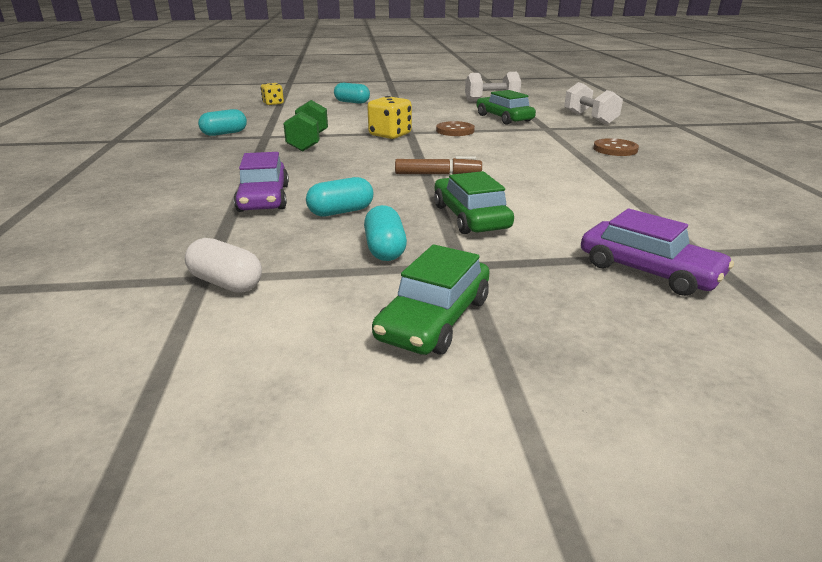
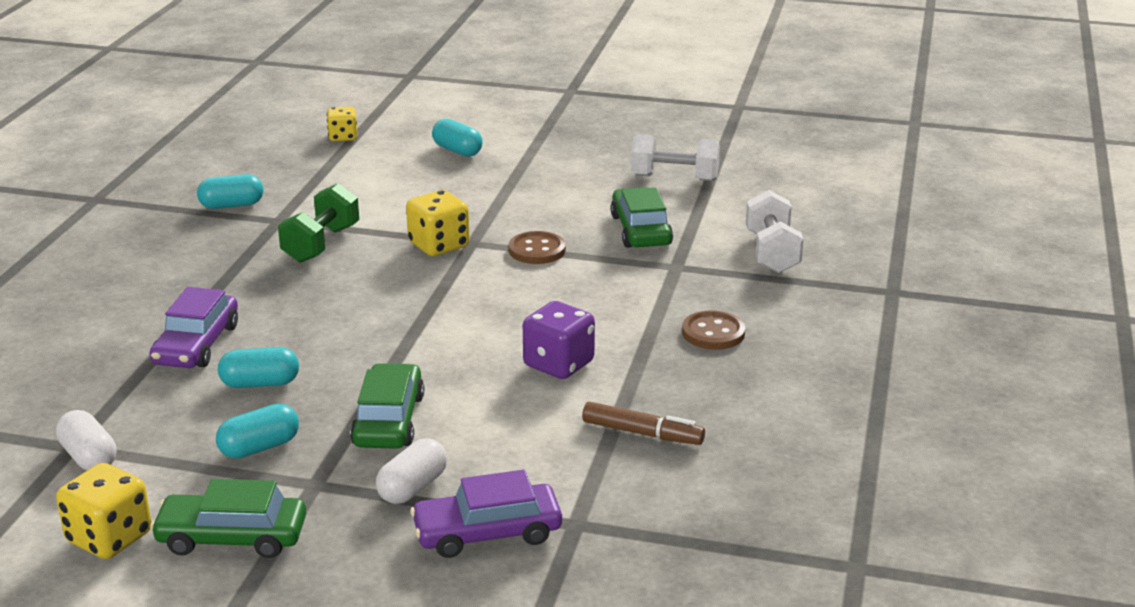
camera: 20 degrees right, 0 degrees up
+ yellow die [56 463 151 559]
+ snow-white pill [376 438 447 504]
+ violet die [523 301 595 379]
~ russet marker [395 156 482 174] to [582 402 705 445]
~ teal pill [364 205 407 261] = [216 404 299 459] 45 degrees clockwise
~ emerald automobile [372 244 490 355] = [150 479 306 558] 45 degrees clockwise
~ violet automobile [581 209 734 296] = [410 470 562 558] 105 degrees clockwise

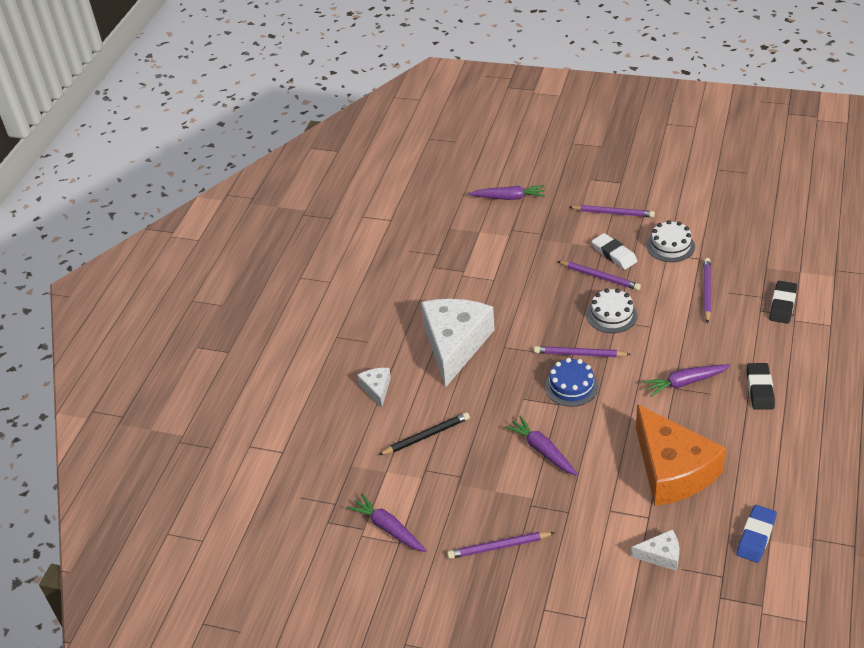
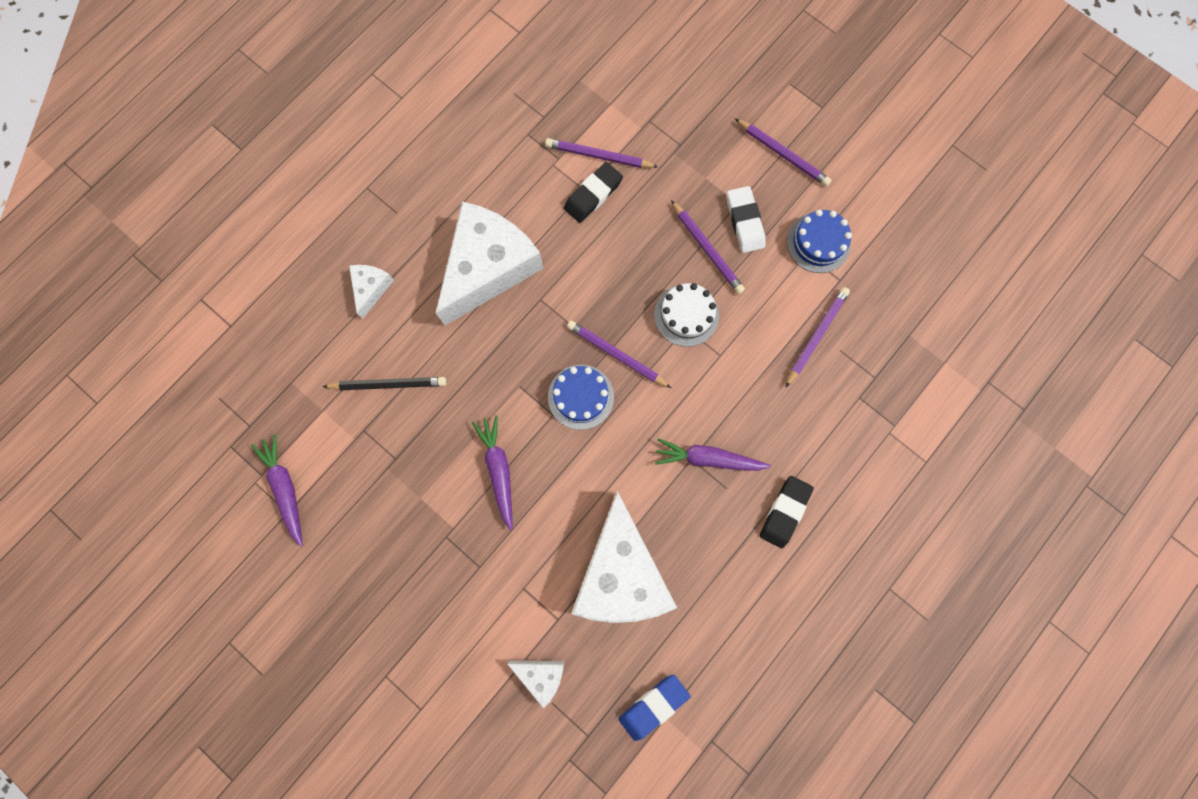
camera: 20 degrees right, 35 degrees up
- violet carrot [468 185 545 200]
~ violet lead pencil [447 532 555 559] to [545 138 658 168]
~ jet-black gum eraser [769 281 797 324] to [564 162 623 223]
~ bright orange piece of cheese [636 404 726 506] to snow-white piece of cheese [571 491 677 623]
~ snow-white gateau [646 220 695 262] to blue gateau [787 210 852 273]

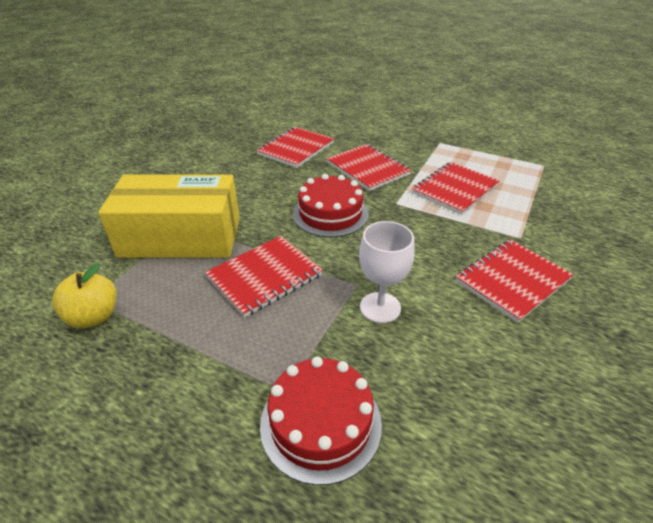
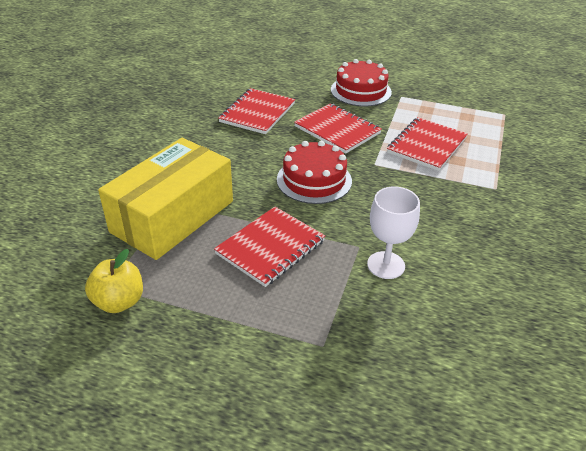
camera: 10 degrees left, 0 degrees up
- crimson notebook [455 239 574 323]
~ crimson gateau [260 357 382 485] to [331 59 392 106]
~ yellow parcel [98 175 240 258] = [98 138 233 260] 45 degrees counterclockwise

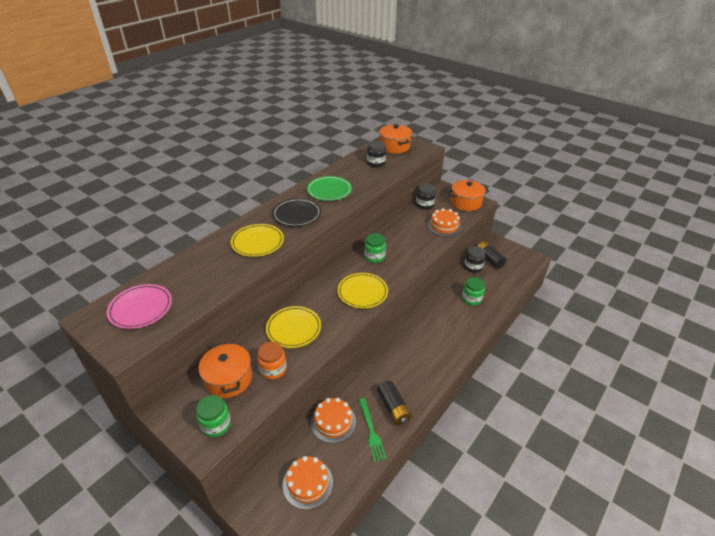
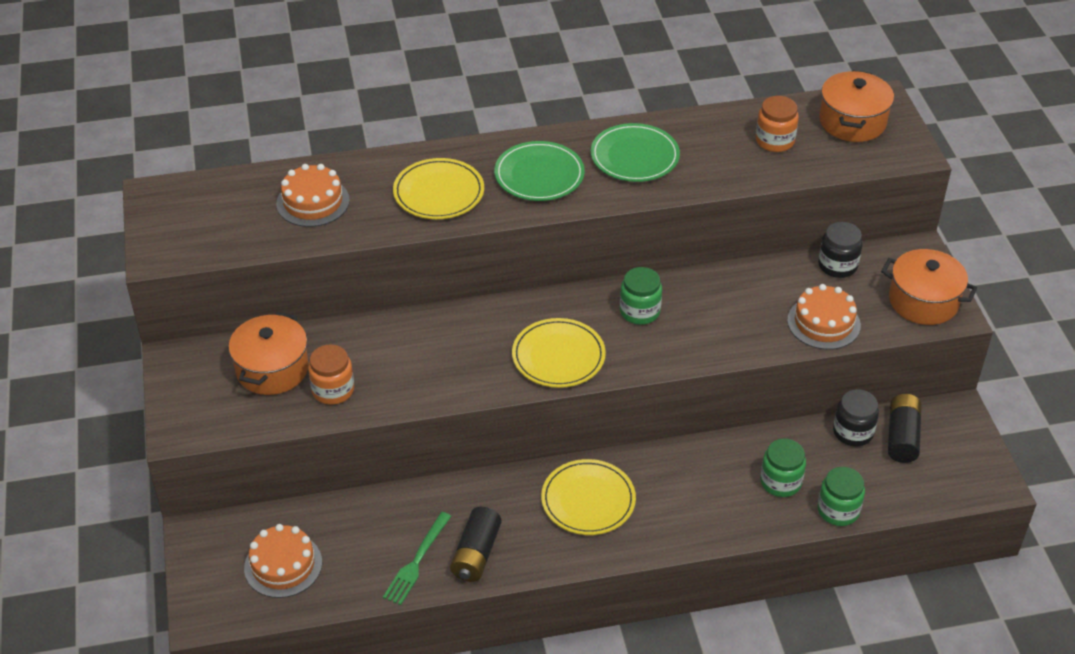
camera: 40 degrees right, 5 degrees up
- rosy plate [107 284 172 329]
~ emerald jar [196 395 231 437] to [818 467 865 526]
~ yellow plate [266 306 321 348] to [541 459 636 535]
~ bright orange gateau [311 398 356 443] to [276 164 350 227]
~ jet-black plate [272 198 321 227] to emerald plate [494 141 585 201]
~ jet-black jar [367 141 386 168] to bright orange jar [756 96 799 152]

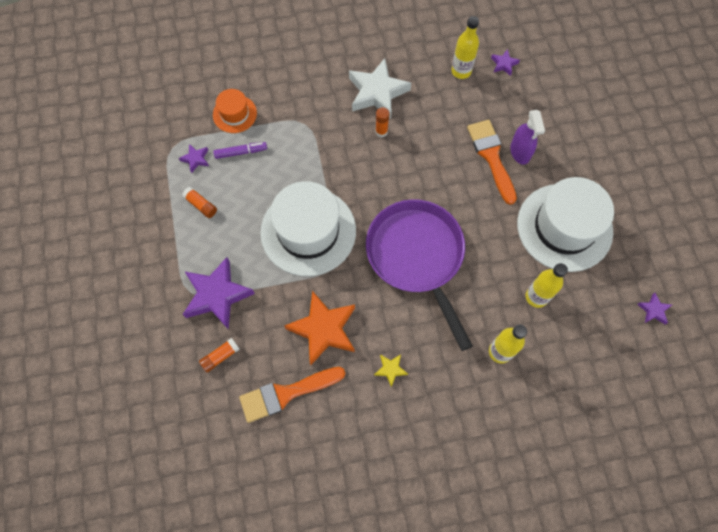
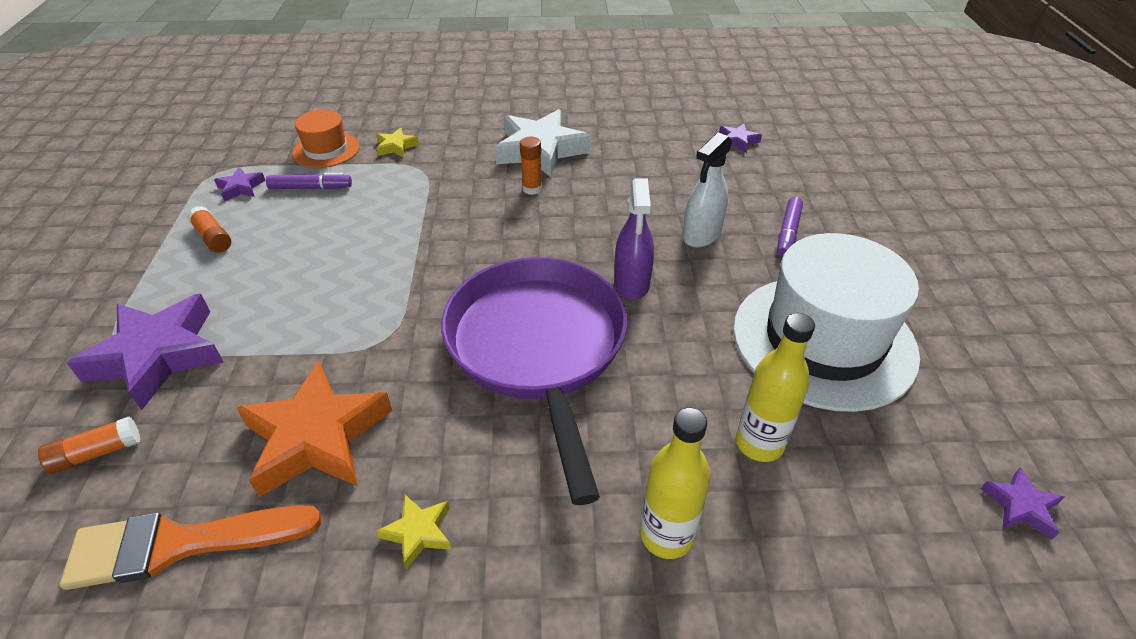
camera: 10 degrees right, 25 degrees down
- snow-white tall hat [260 181 356 276]
- yellow flask [451 16 479 79]
+ yellow star [376 128 419 157]
+ violet marker [777 197 803 258]
~ violet spray bottle [510 110 545 165] to [614 179 654 300]
~ bright orange brush [467 120 517 205] to snow-white spray bottle [683 132 732 247]

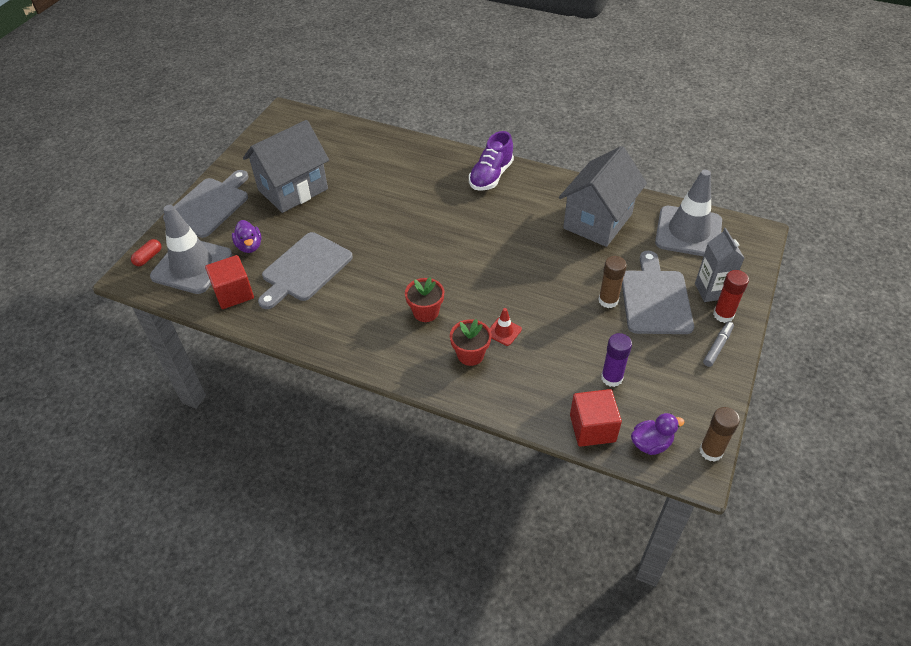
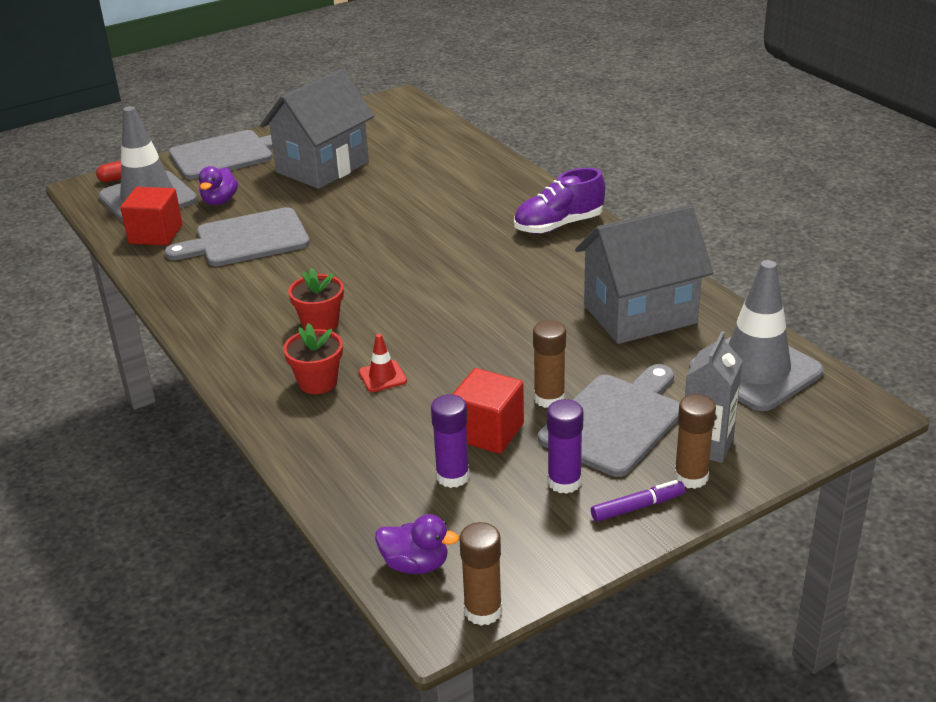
camera: 35 degrees right, 15 degrees down
+ violet stick of glue [547 399 584 494]
~ crimson cube [570 389 622 447] to [452 368 524 454]
~ gray marker [703 321 734 367] to violet marker [591 480 685 522]
~ crimson stick of glue [713 270 749 323] to russet stick of glue [674 394 716 489]
~ gray cottage [243 120 329 213] = [260 69 374 189] 45 degrees counterclockwise

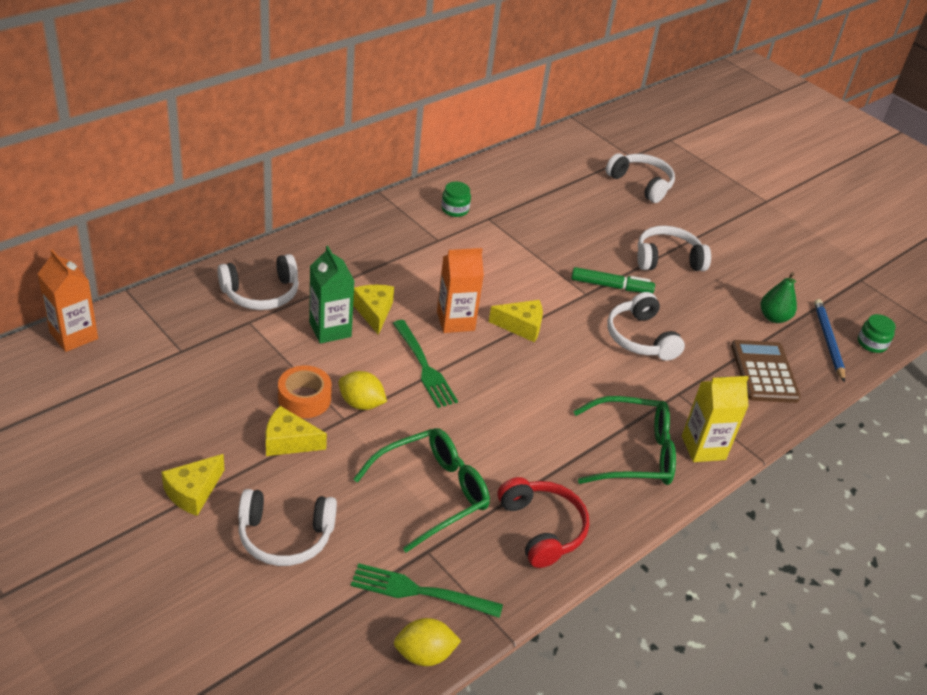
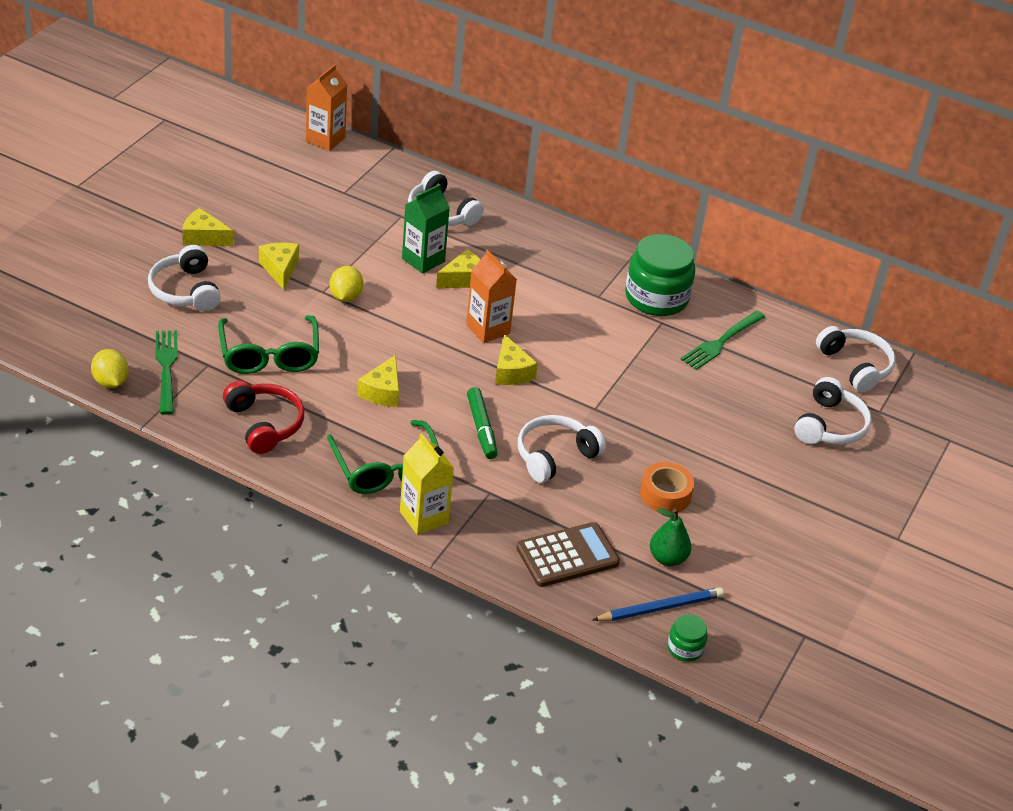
camera: 70 degrees right, 0 degrees up
+ yellow piece of cheese [357 355 399 407]
~ bright orange tape [278 366 332 418] to [640 462 694 513]
~ emerald fork [393 320 458 408] to [681 311 765 370]
~ emerald marker [571 267 655 293] to [467 387 498 459]
~ snow-white headphones [637 226 711 271] to [816 326 896 392]
~ emerald eyeglasses [353 428 490 552] = [218 315 319 374] 45 degrees clockwise
~ crimson headphones [498 477 589 568] = [223 381 304 454] 75 degrees counterclockwise
~ emerald jar [441 181 471 217] = [625 234 695 316] x2.14

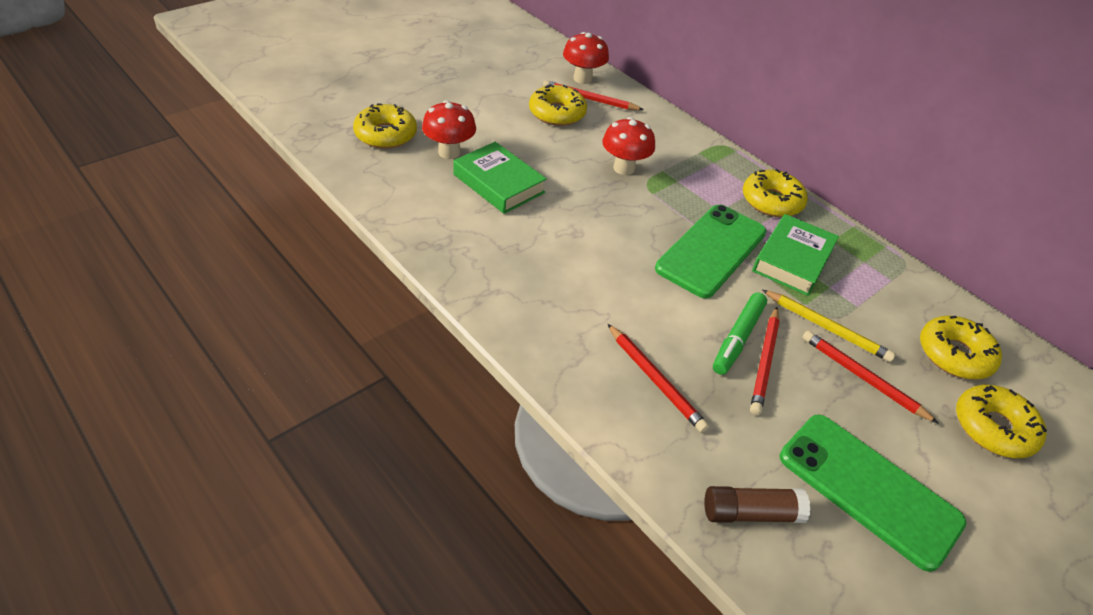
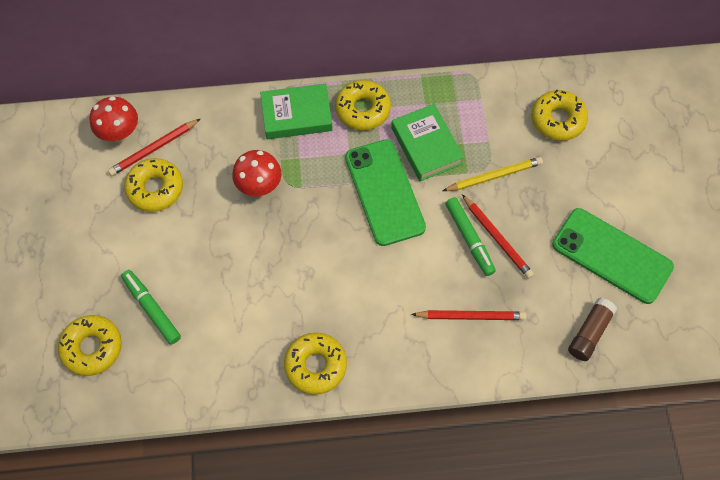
camera: 50 degrees left, 20 degrees up
- crimson lead pencil [802 331 939 424]
~ emerald hardcover [454 142 547 214] to [260 84 333 139]
~ yellow doughnut [956 385 1047 458] to [284 333 347 395]
~ crimson mushroom [422 100 476 159] to emerald marker [121 270 181 344]
~ emerald phone [780 414 967 572] = [552 208 674 304] 45 degrees clockwise

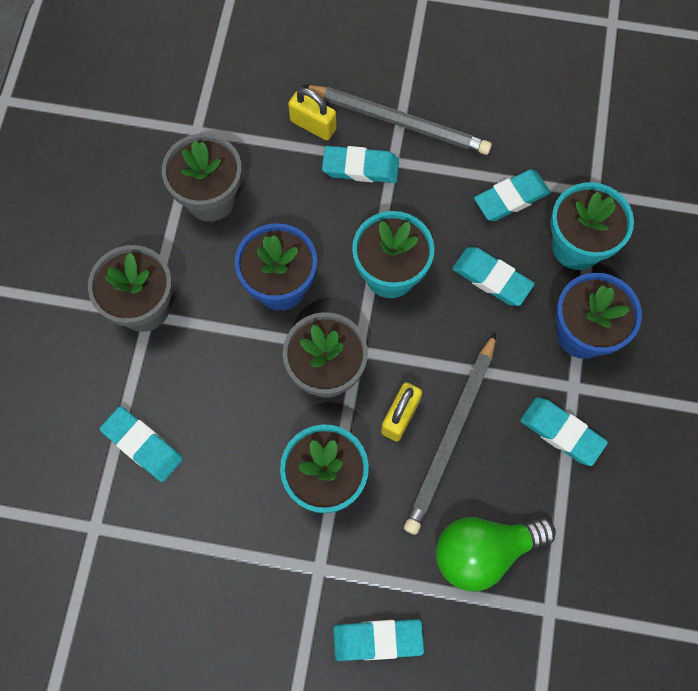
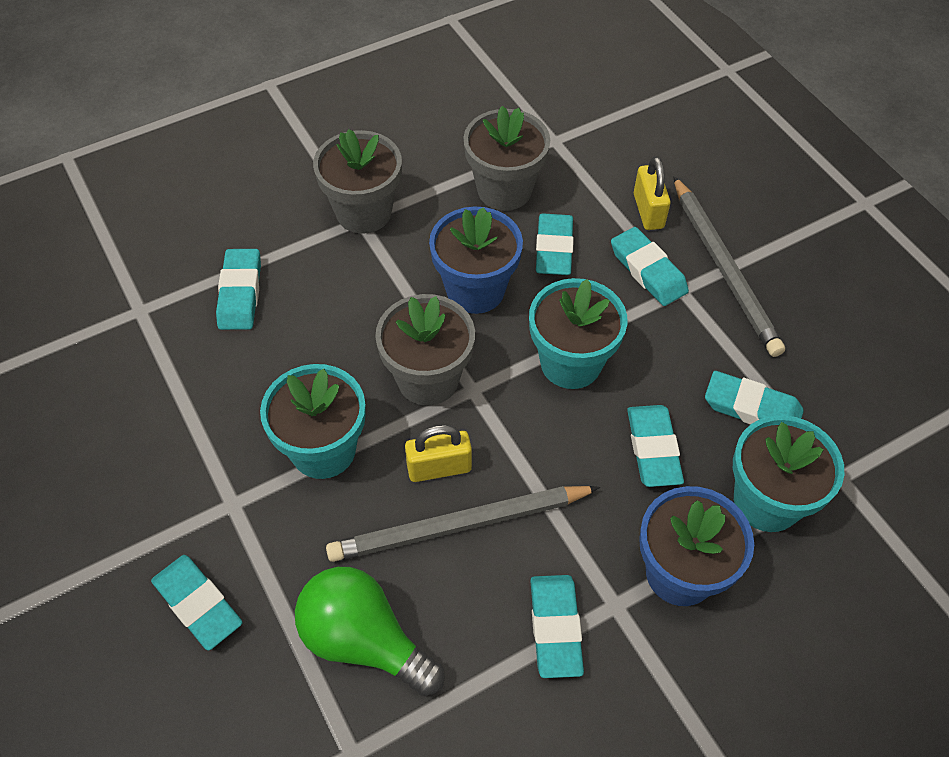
camera: 50 degrees right, 15 degrees down
+ teal gum eraser [536 213 574 275]

